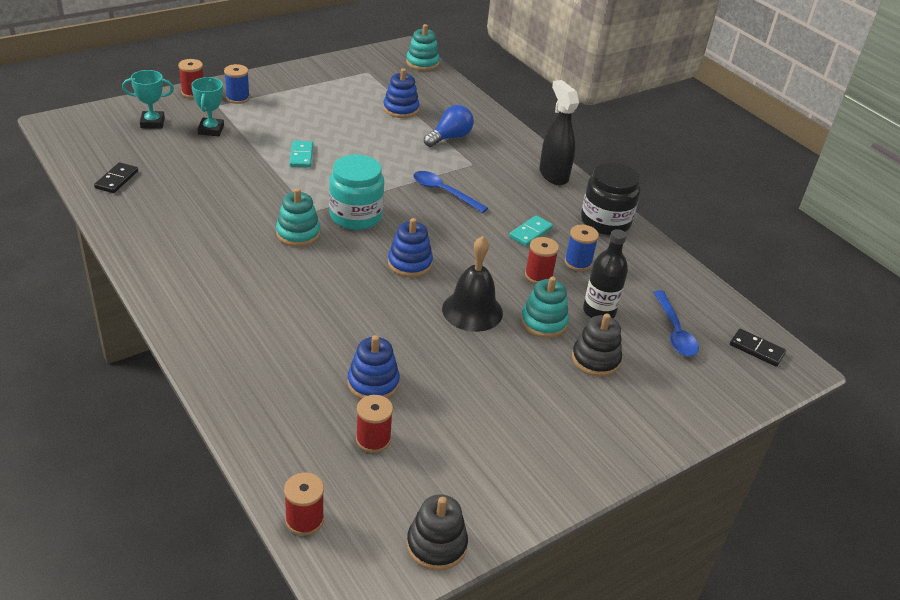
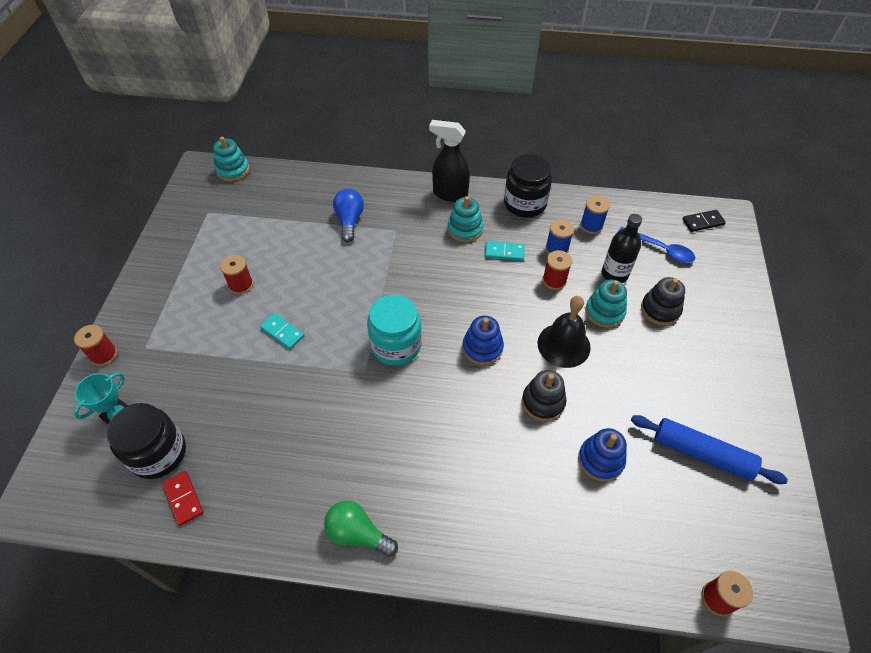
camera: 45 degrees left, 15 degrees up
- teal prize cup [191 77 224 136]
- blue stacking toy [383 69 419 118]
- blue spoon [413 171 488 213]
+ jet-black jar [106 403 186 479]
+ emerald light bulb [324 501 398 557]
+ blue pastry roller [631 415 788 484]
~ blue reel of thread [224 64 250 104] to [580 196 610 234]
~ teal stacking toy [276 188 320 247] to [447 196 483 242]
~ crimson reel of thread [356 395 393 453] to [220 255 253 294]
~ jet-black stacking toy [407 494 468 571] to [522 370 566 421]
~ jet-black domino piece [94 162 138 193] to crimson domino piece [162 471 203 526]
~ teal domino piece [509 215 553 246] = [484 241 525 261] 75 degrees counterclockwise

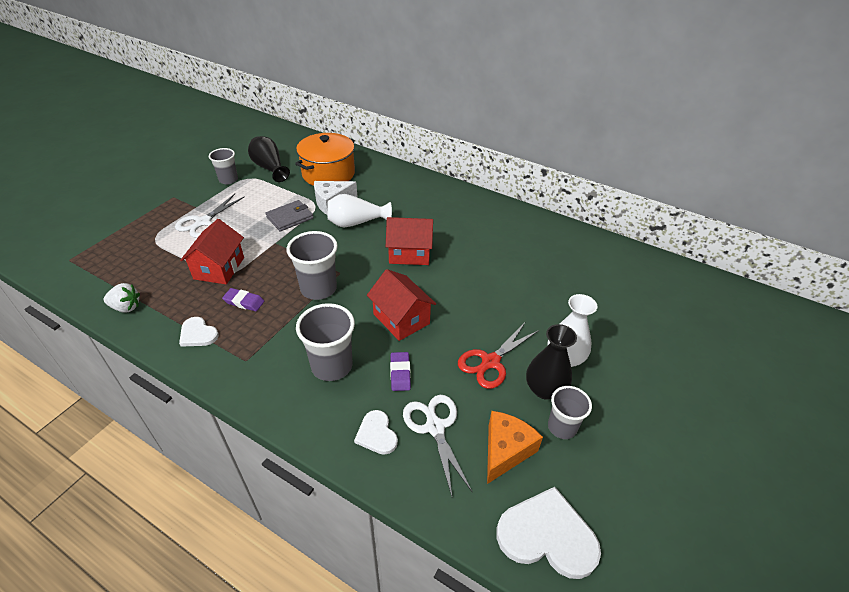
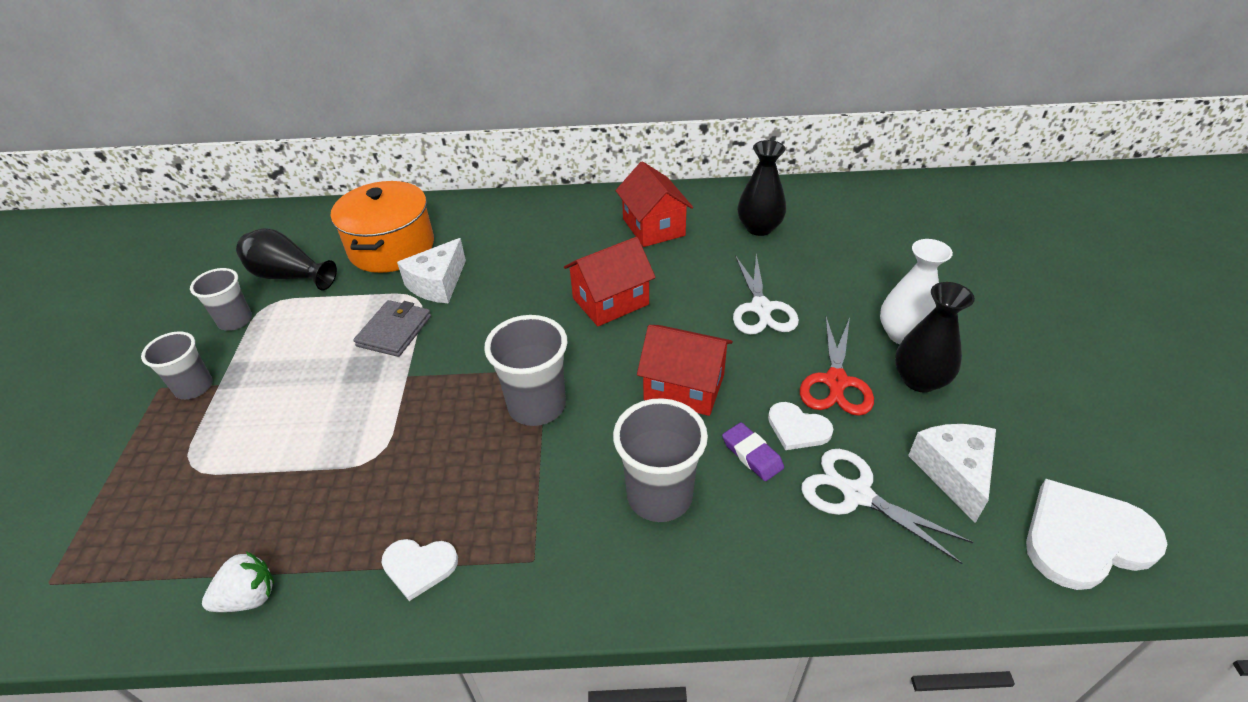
camera: 30 degrees left, 0 degrees up
- violet gum eraser [222 288 264 311]
- snow-white vase [327 194 392 228]
+ jet-black vase [737 140 786 236]
~ snow-white shears [175 194 245 238] to [733 254 799 335]
~ crimson cottage [180 219 244 284] to [616 161 693 247]
~ snow-white love heart [354 410 398 455] to [768 402 833 450]
~ gray beaker [548 386 592 439] to [141 331 213 399]
~ bright orange piece of cheese [487 411 543 484] to snow-white piece of cheese [908 424 996 523]

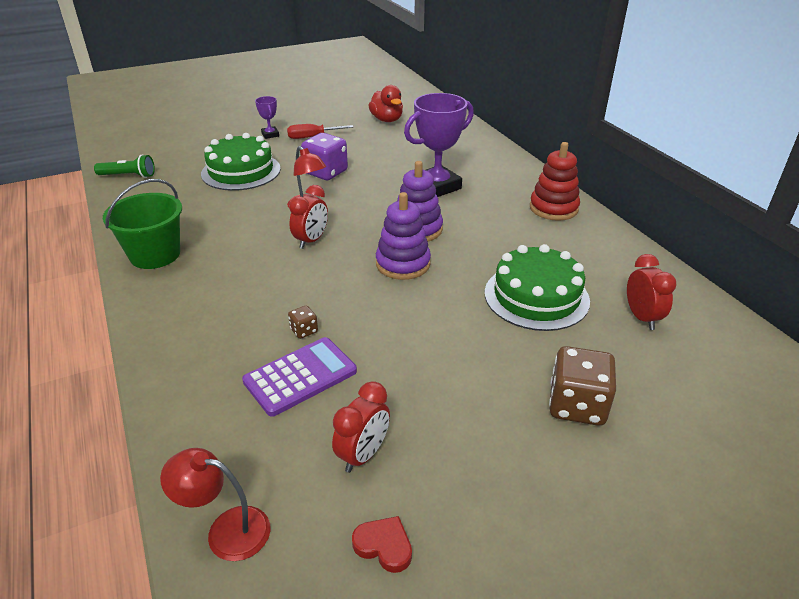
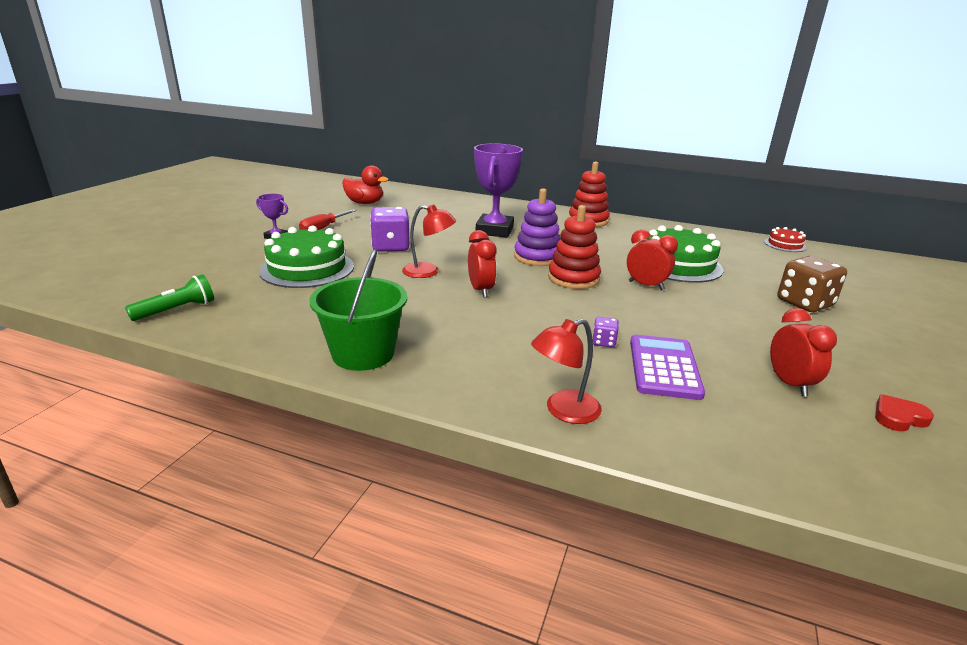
camera: 45 degrees left, 10 degrees down
+ crimson gateau [764 227 807 252]
~ crimson reading lamp [160 448 270 561] to [531 319 602 424]
~ crimson clock [627 254 677 330] to [627 229 678 290]
~ russet die [288 305 318 339] to violet die [593 317 619 347]
~ violet stacking toy [376 192 431 280] to crimson stacking toy [548 205 601 289]

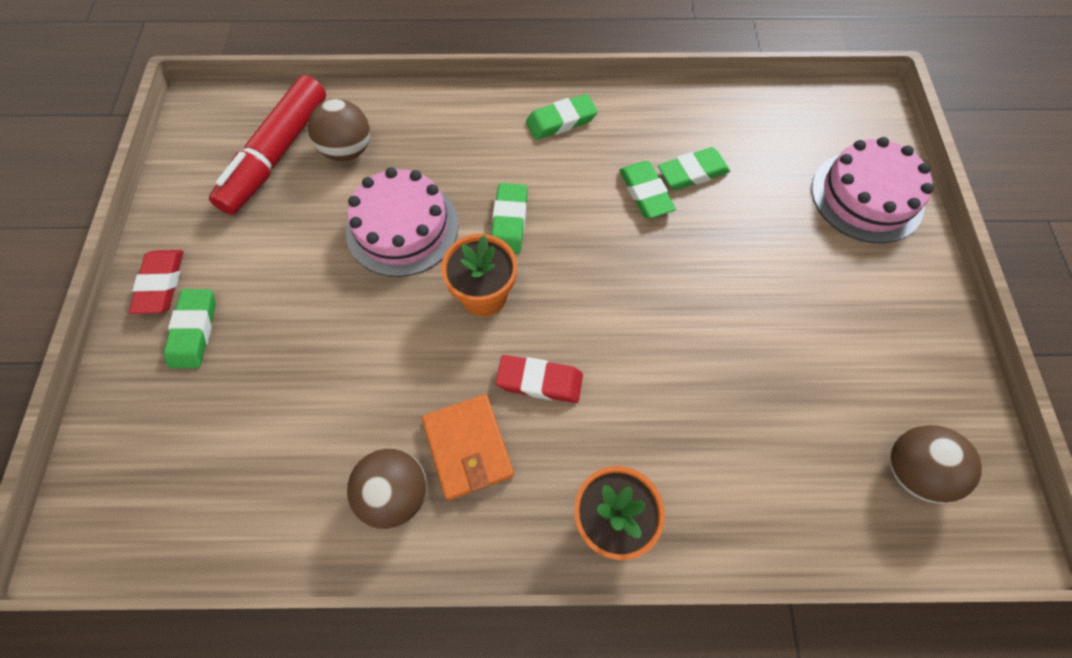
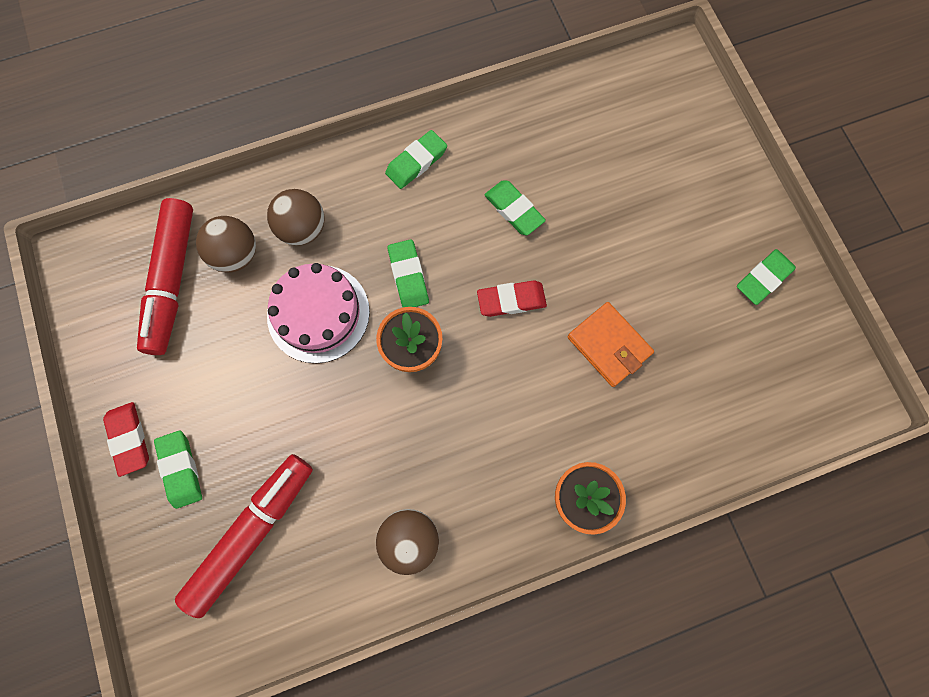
camera: 20 degrees left, 10 degrees up
- rosy gateau [812 137 934 243]
+ crimson marker [175 454 313 618]
~ bright orange wallet [422 394 514 500] to [567 302 654 387]
~ crimson gum eraser [496 355 583 403] to [477 280 547 317]
~ emerald gum eraser [658 147 730 190] to [737 249 796 305]
~ russet play ball [890 425 982 504] to [267 189 325 246]

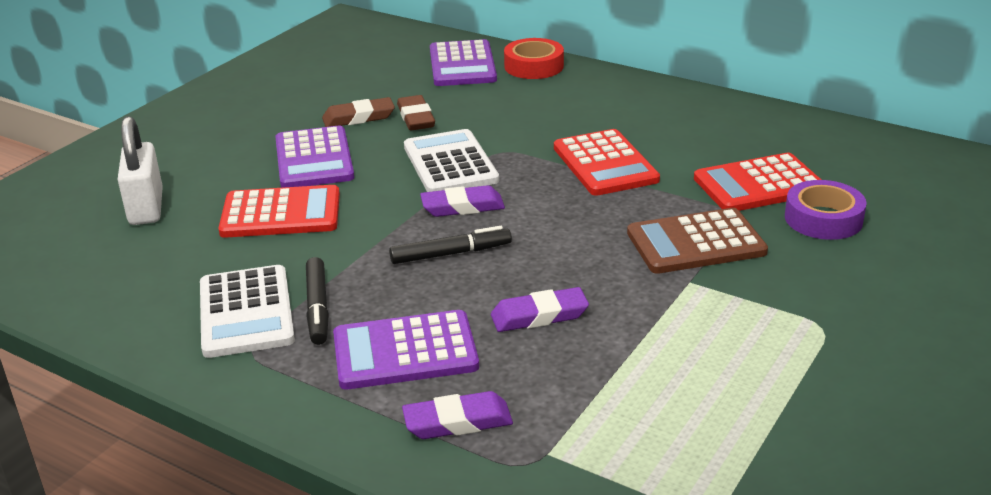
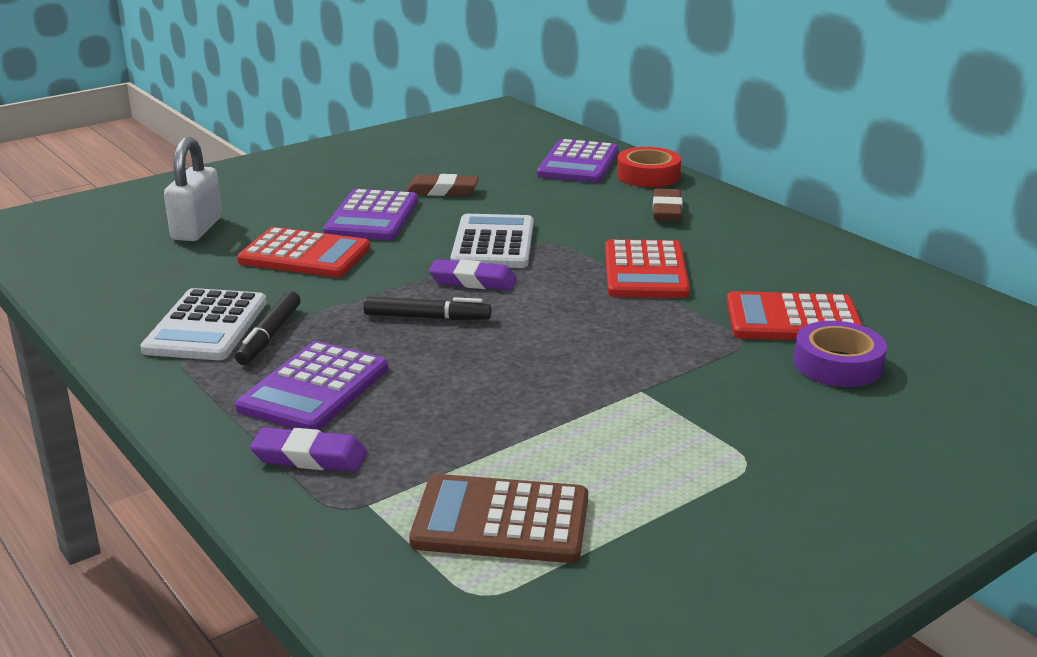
camera: 20 degrees right, 5 degrees down
- violet gum eraser [491 287 589 332]
~ russet gum eraser [397 95 435 131] to [653 189 683 221]
~ russet calculator [627 208 768 274] to [409 474 588 563]
~ violet calculator [333 310 479 390] = [235 341 388 430] 75 degrees counterclockwise

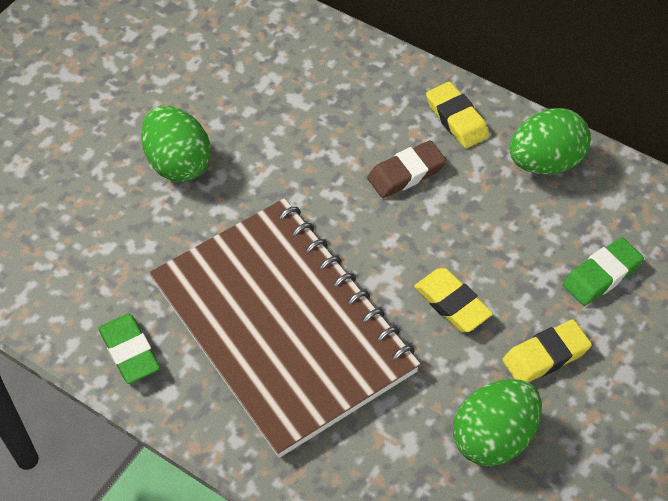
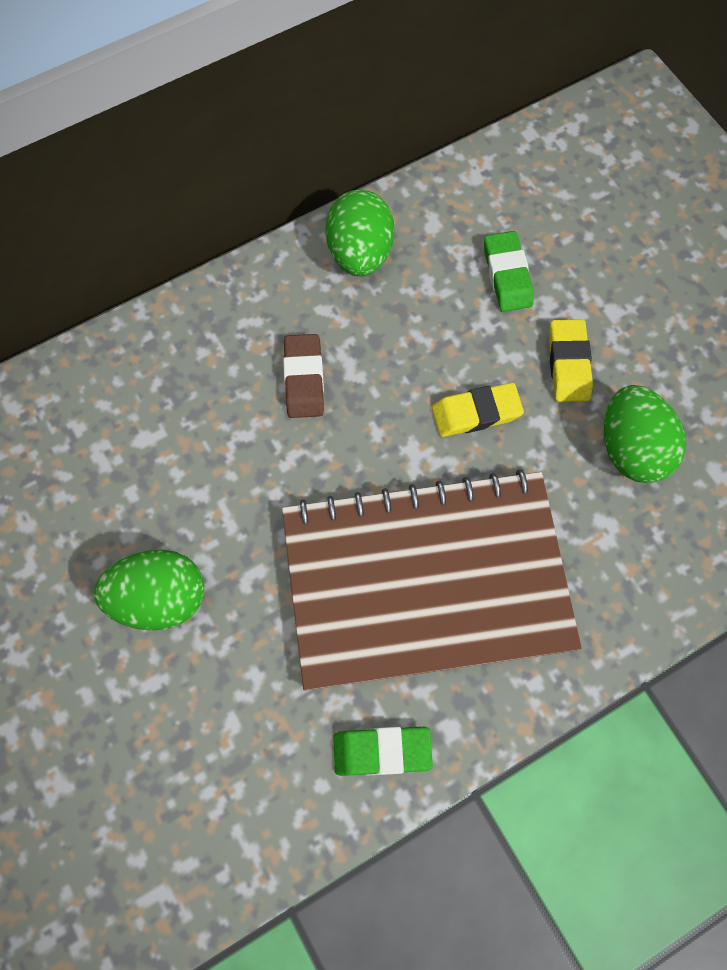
camera: 65 degrees left, 15 degrees up
- yellow gum eraser [426 82 489 148]

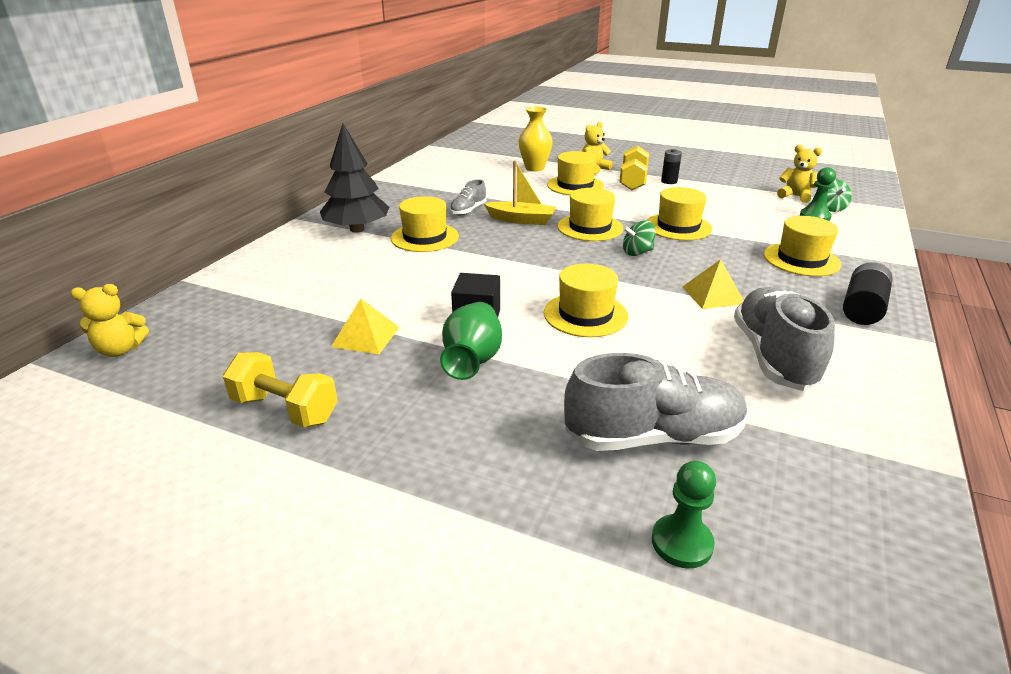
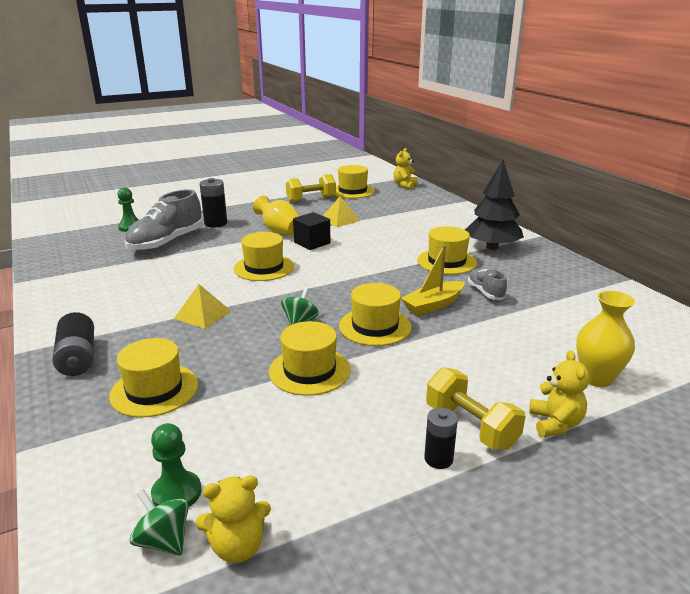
camera: 130 degrees right, 5 degrees down
- gray sneaker [734 287 835 391]
+ jet-black AA battery [200 178 227 228]
~ yellow tall hat [547 151 604 195] to [334 165 375 198]
~ emerald vase [440 302 502 380] to yellow vase [253 196 299 236]

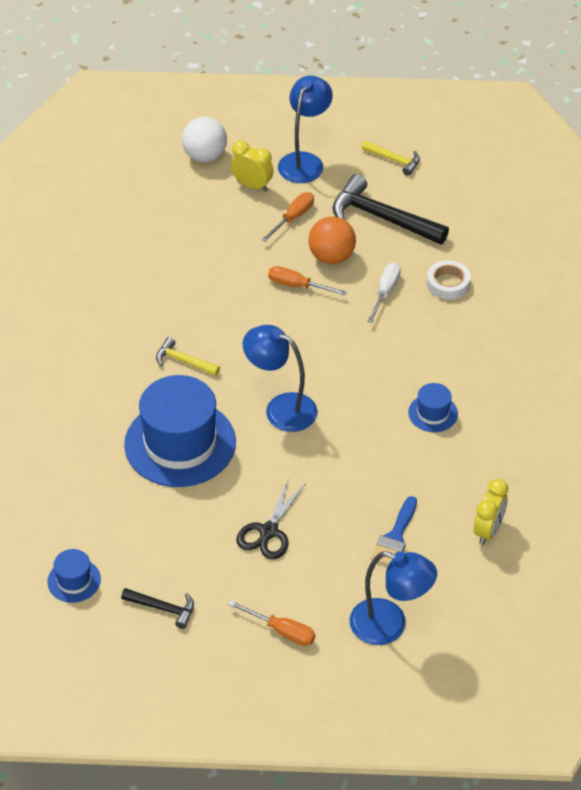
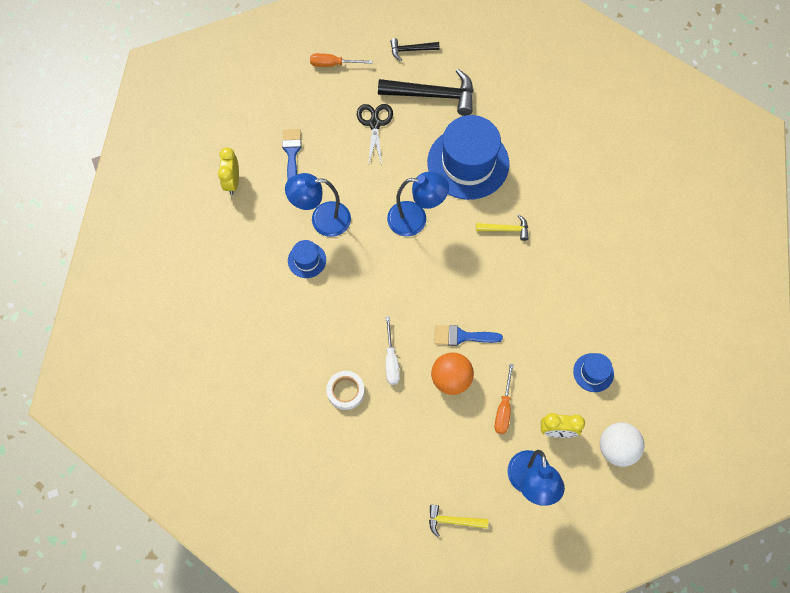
camera: 155 degrees right, 20 degrees up
~ blue tall hat [47 549 101 603] to [573 353 614 392]
~ jet-black carpenter's hammer [332 174 449 245] to [378 69 473 116]
~ blue reading lamp [350 551 437 645] to [285 173 351 237]
~ bright orange hand screwdriver [268 266 347 296] to blue brush [435 325 503 346]

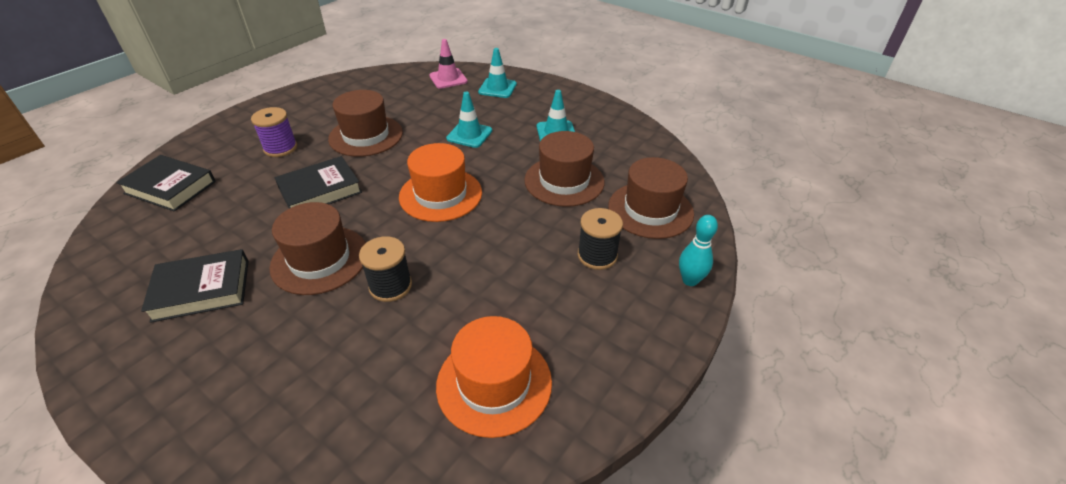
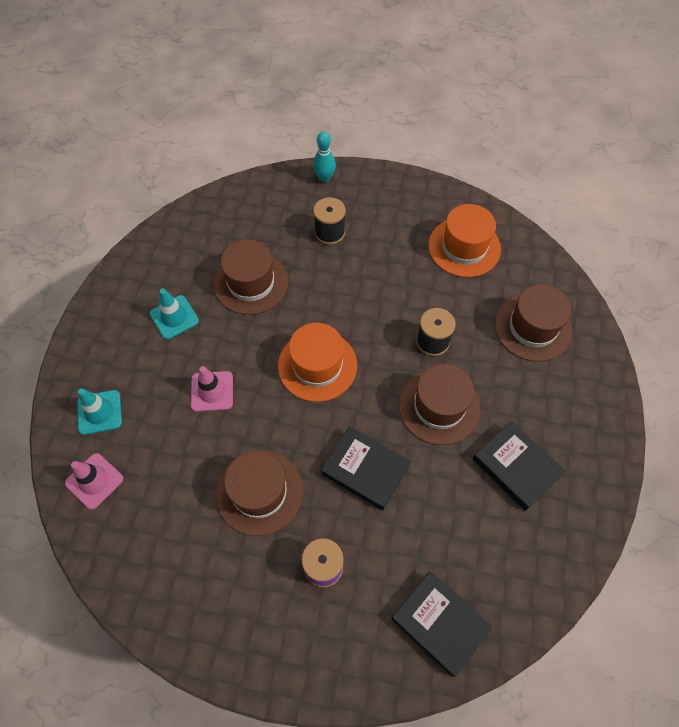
camera: 115 degrees left, 20 degrees up
~ russet tall hat [608 157 694 239] to [495 284 572 362]
~ teal safety cone [446 92 492 148] to rosy safety cone [191 366 233 412]
~ jet-black hardcover [116 155 216 212] = [391 571 492 677] 45 degrees counterclockwise

